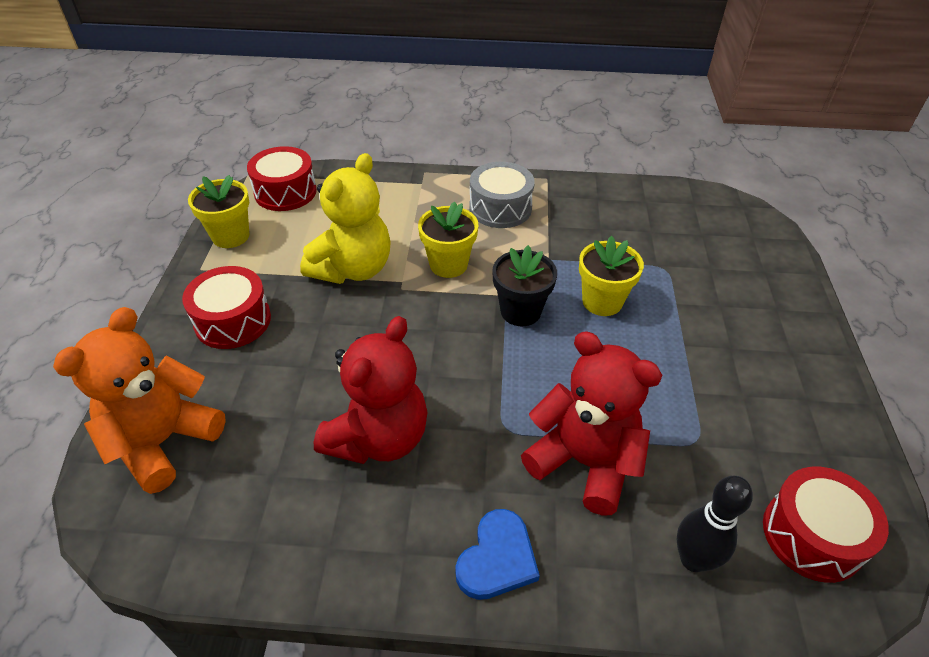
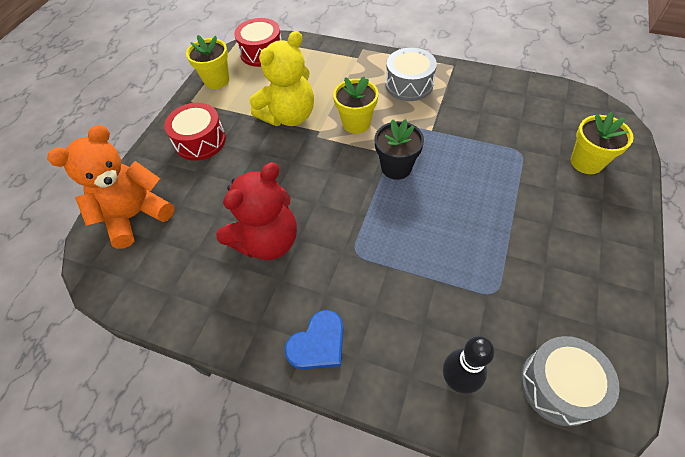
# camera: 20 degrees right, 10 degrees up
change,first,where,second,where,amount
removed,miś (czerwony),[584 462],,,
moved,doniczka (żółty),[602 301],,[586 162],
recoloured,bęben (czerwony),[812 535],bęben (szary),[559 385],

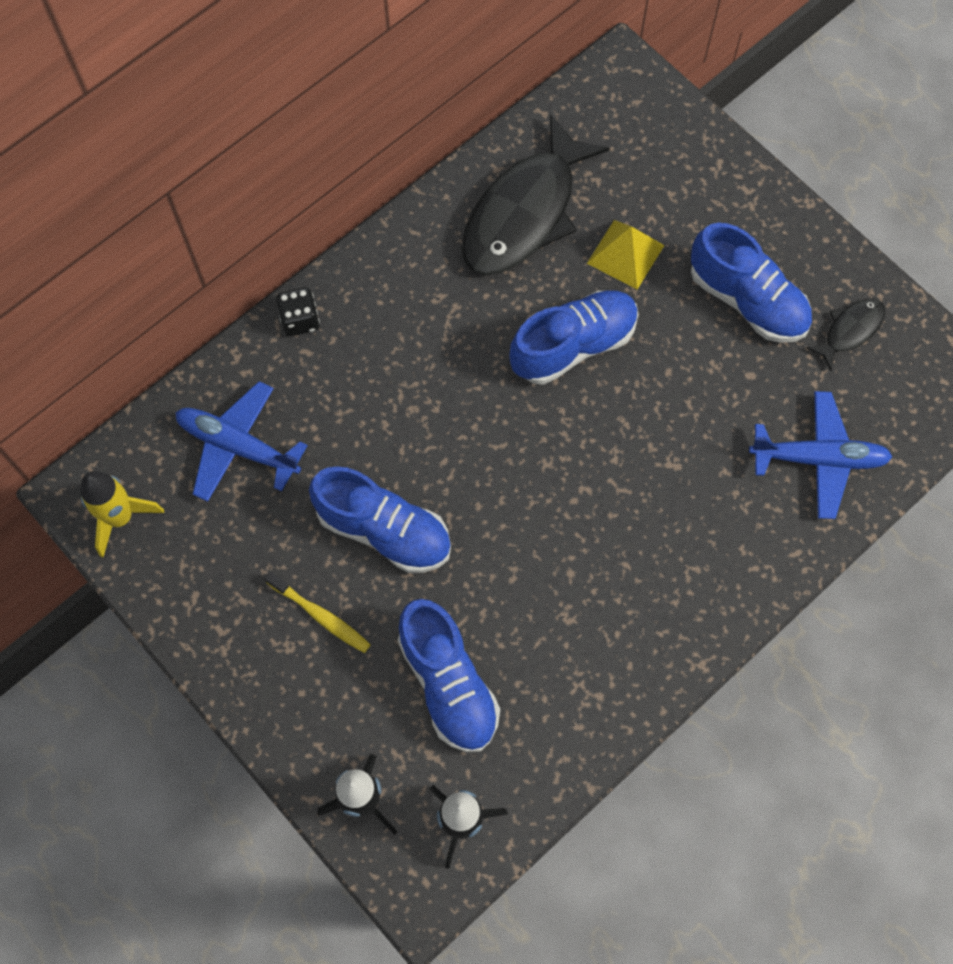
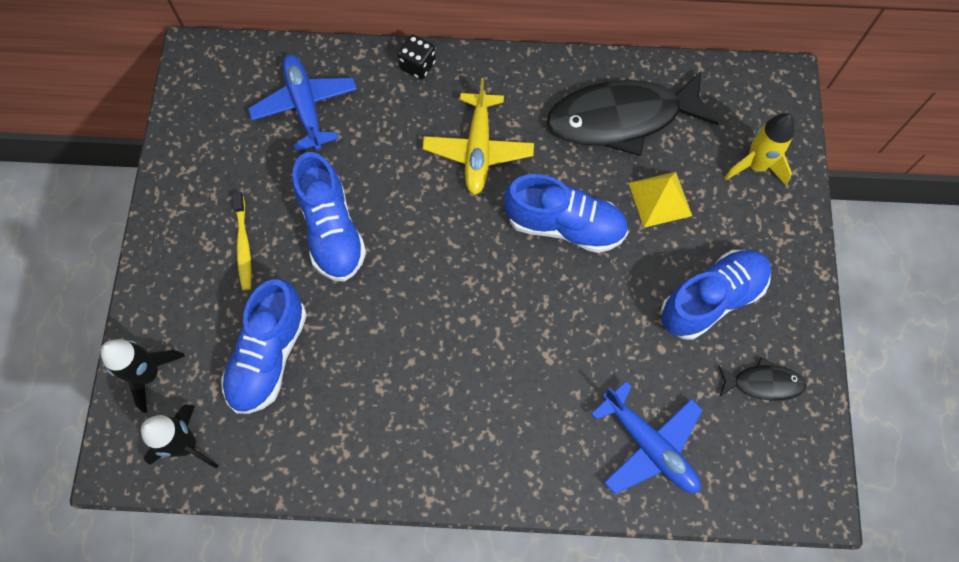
# camera: 45 degrees right, 0 degrees up
change,first,where,second,where,amount
added,,,samolot (żółty),[478 150],
moved,rakieta (żółty),[120 517],,[755 165],
turned,but (niebieski),[747 300],,[711 299],120 degrees counterclockwise

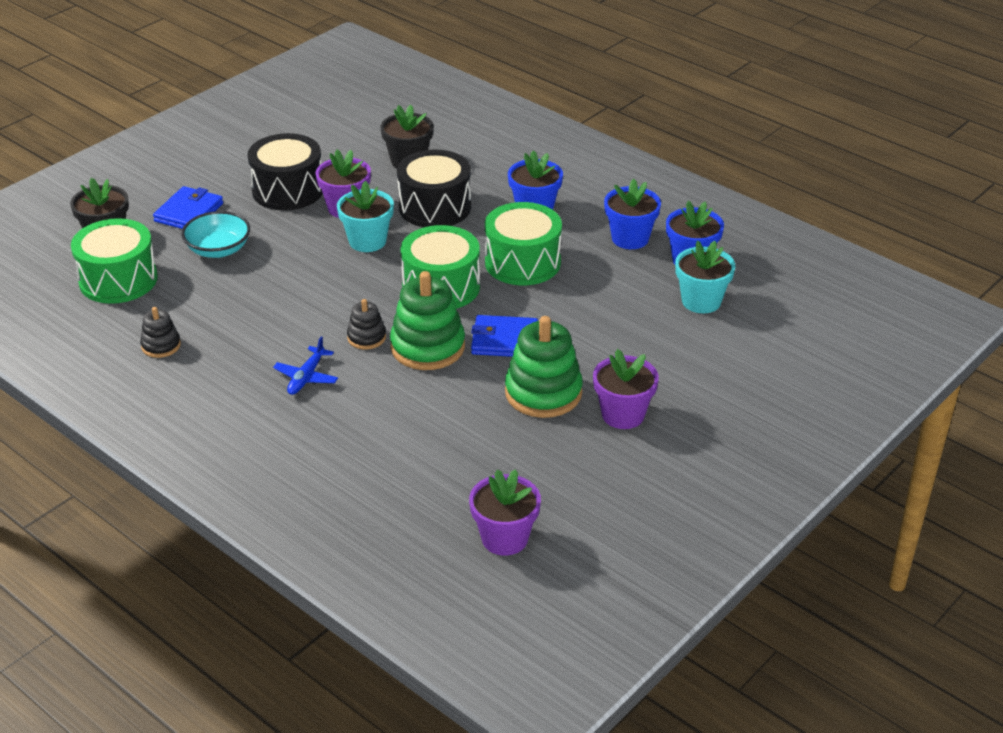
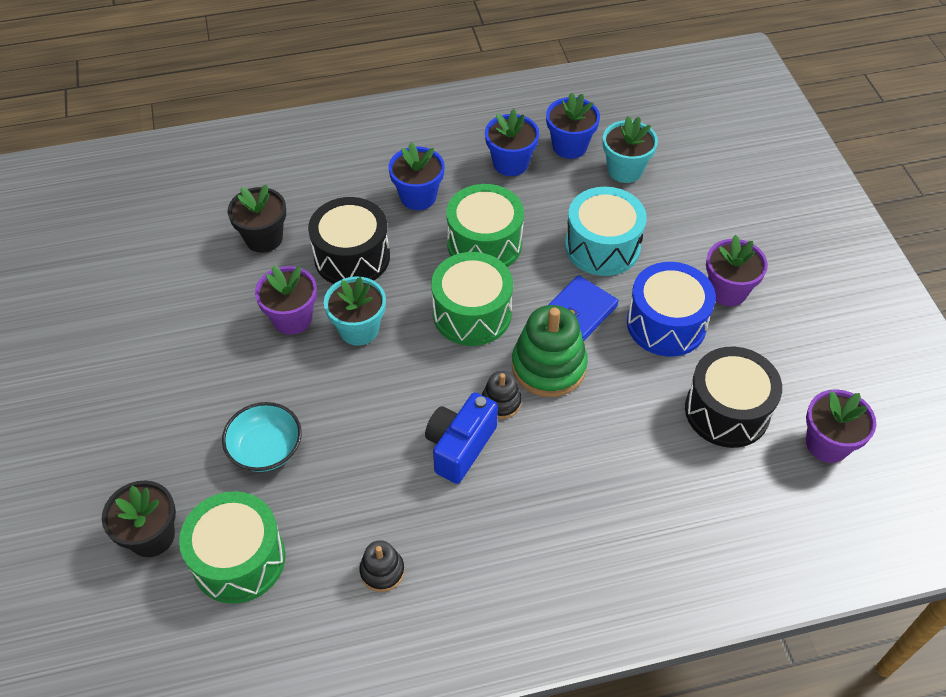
# camera: 55 degrees left, 15 degrees up
change,first,where,second,where,amount
removed,portfel (niebieski),[189 212],,,
removed,samolot (niebieski),[306 377],,,
added,,,aparat fotograficzny (niebieski),[460 446],
added,,,bęben (turkusowy),[602 246],
moved,bęben (czarny),[288 190],,[727 411],
replaced,zabawka nakładanka (zielony),[543 393],bęben (niebieski),[666 324],

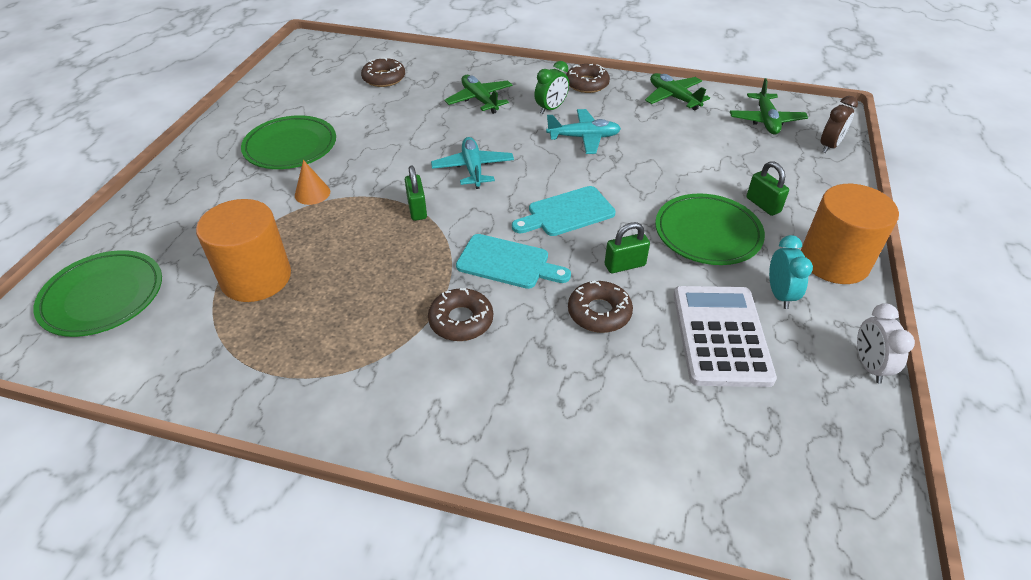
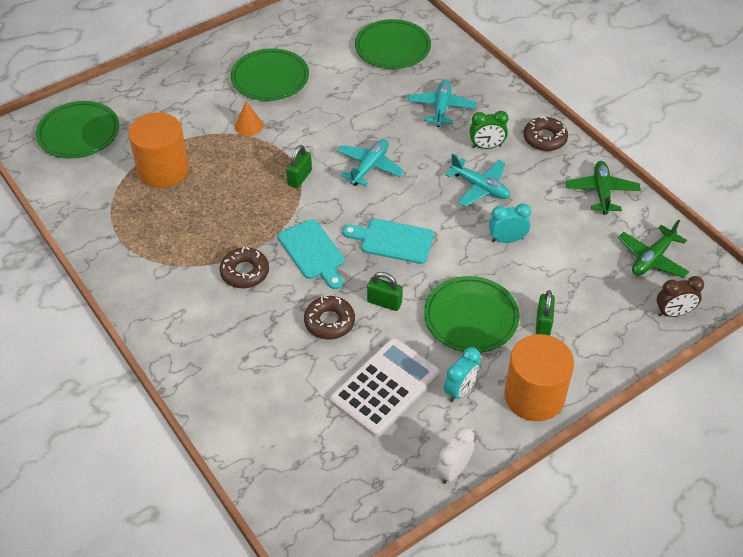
# camera: 40 degrees right, 5 degrees up
change,first,where,second,where,amount
added,,,budzik (turkusowy),[507 240],
replaced,donut (brązowy),[384 78],talerz (zielony),[392 48],
recoloured,samolot (zielony),[479 100],samolot (turkusowy),[441 108],

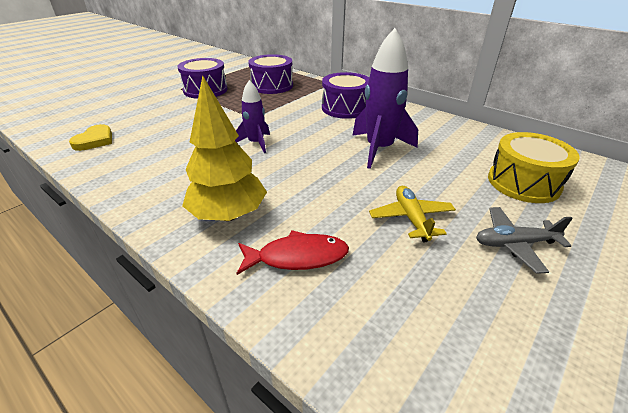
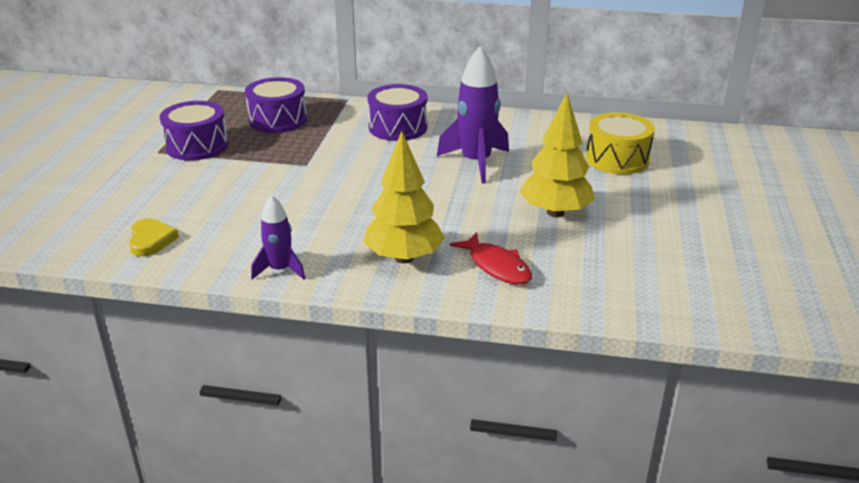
# camera: 30 degrees left, 5 degrees down
change,first,where,second,where,amount
removed,samolot (szary),[514 244],,,
moved,rakieta (fioletowy),[256 143],,[280 270],
replaced,samolot (żółty),[411 218],drzewko (żółty),[555 212],
turned,ryba (czerwony),[297 257],,[496 266],90 degrees clockwise

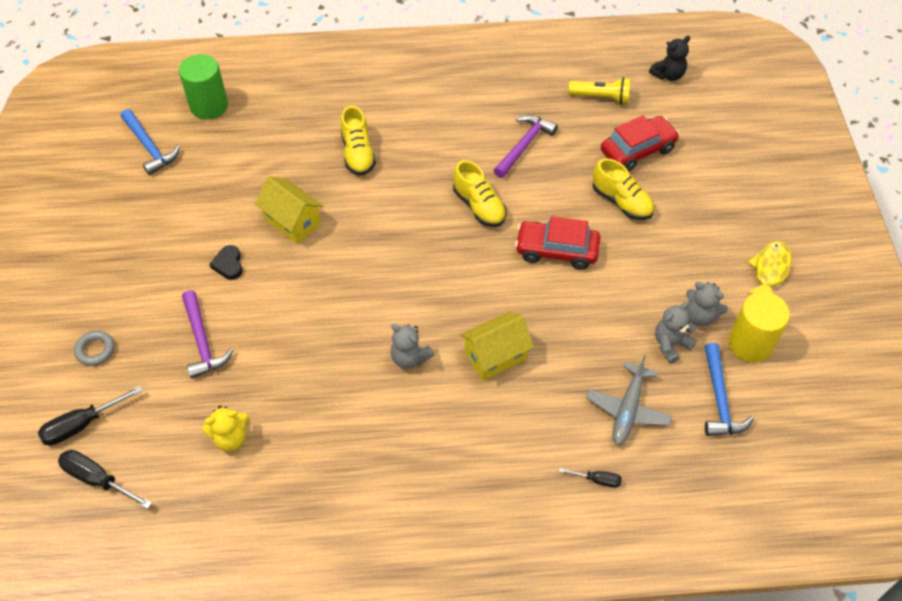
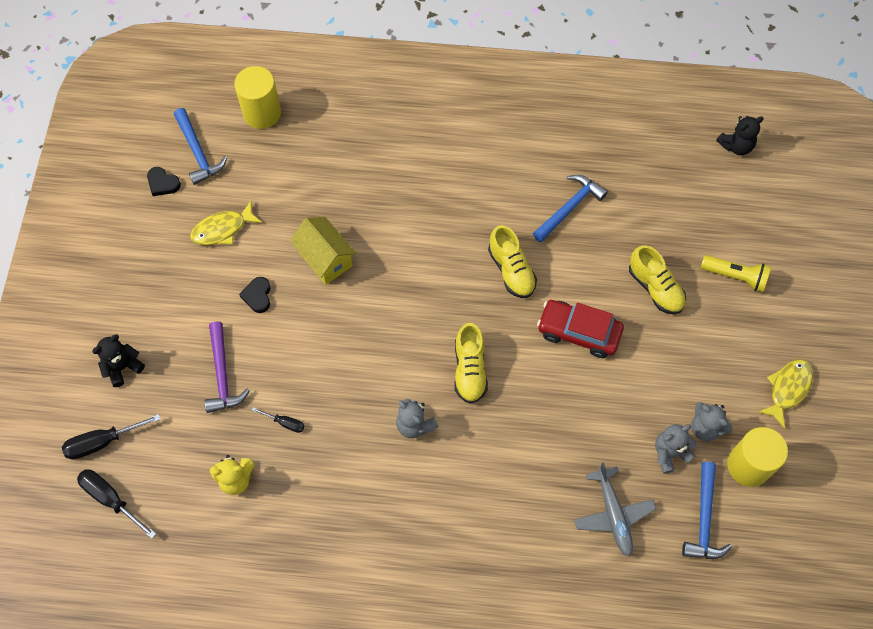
# camera: 10 degrees right, 10 degrees up
change,first,where,second,where,amount
removed,domek (żółty),[495 356],,,
removed,samochód (czerwony),[637 150],,,
added,,,serce (czarny),[163 183],
added,,,ryba (żółty),[222 229],
moved,but (żółty),[358 154],,[469 370],
moved,śrubokręt (czarny),[597 480],,[284 423],
moved,latarka (żółty),[601 97],,[735 276],
replaced,pierścień (szary),[95 350],miś (czarny),[122 367],
recoloured,walec (zielony),[209 106],walec (żółty),[262 113],
recoloured,młotek (fioletowy),[524 145],młotek (niebieski),[569 207],
turned,samolot (szary),[628 409],,[613 514],45 degrees counterclockwise

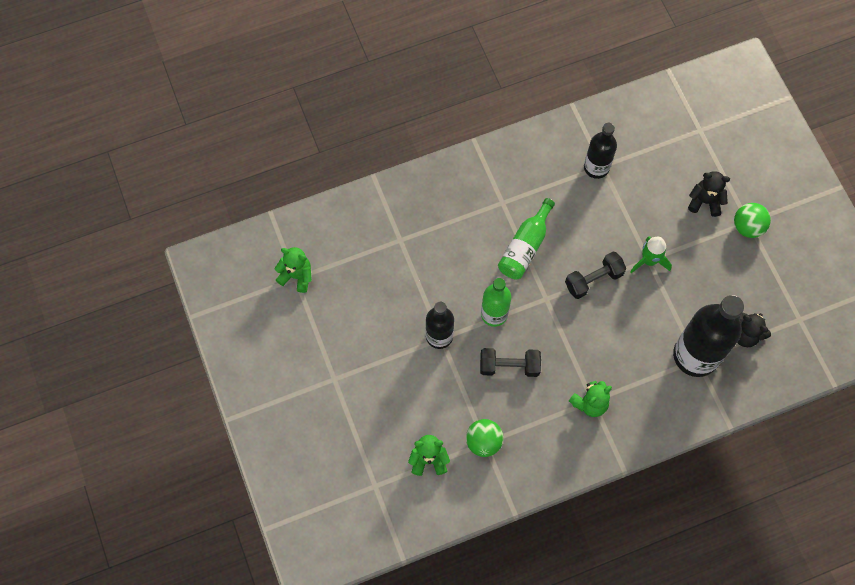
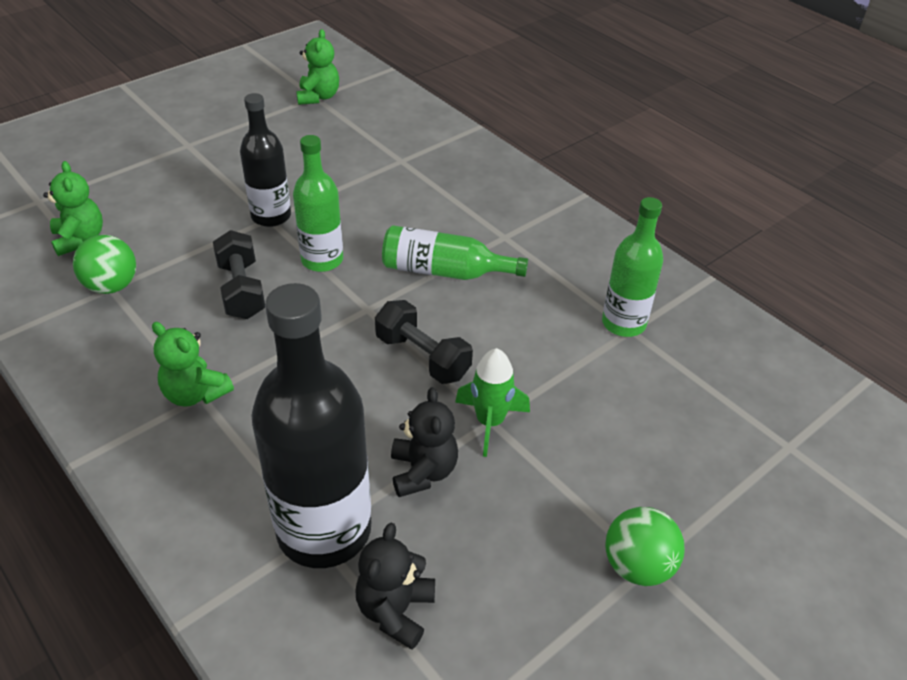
# camera: 70 degrees right, 25 degrees down
change,first,where,second,where,amount
moved,miś (czarny),[705 201],,[423 472],
recoloured,butelka (czarny),[596 167],butelka (zielony),[623 323],

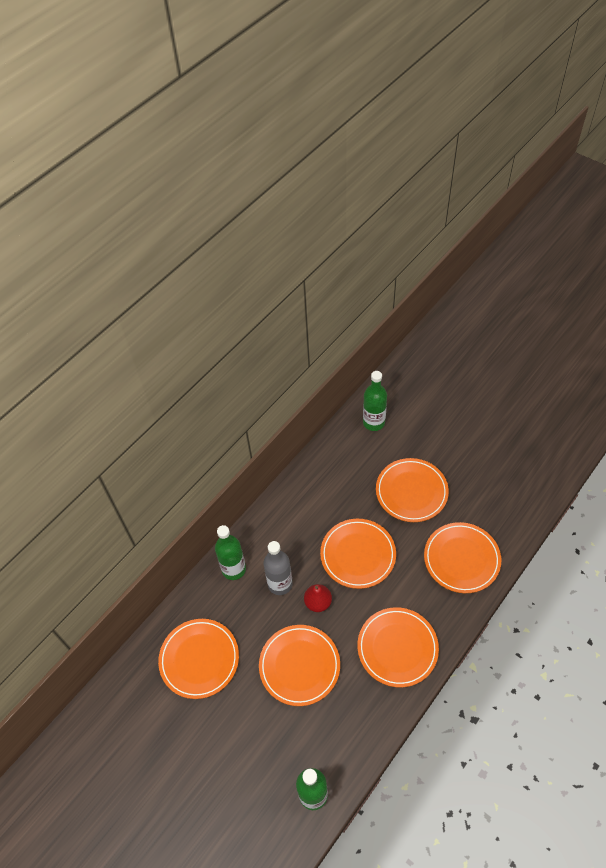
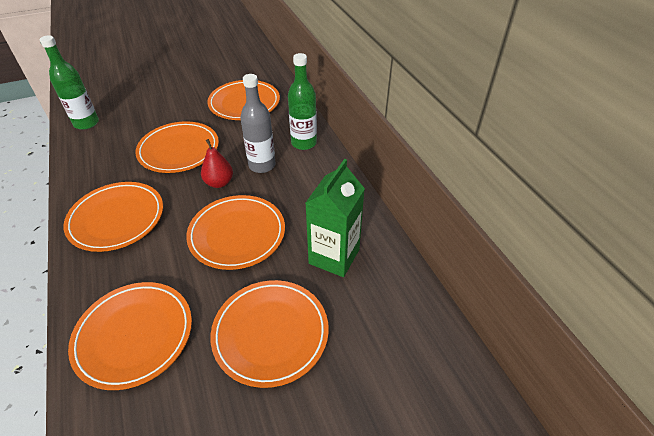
# camera: 115 degrees right, 10 degrees down
change,first,where,second,where,amount
removed,butelka (zielony),[373 422],,,
added,,,karton mleka (zielony),[334 256],

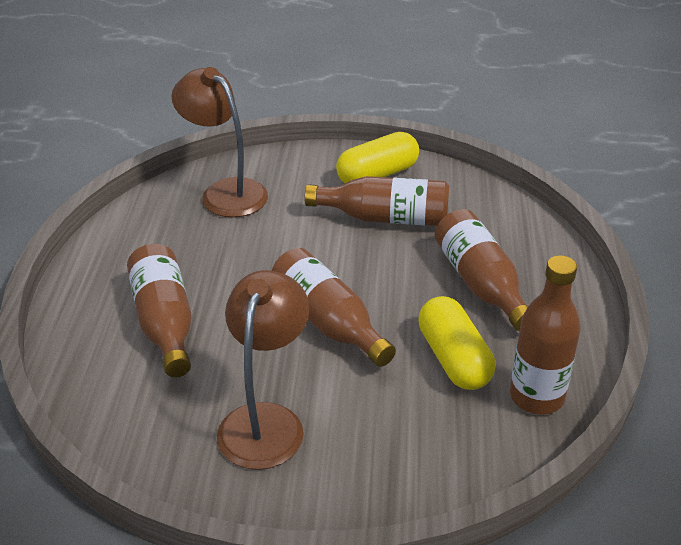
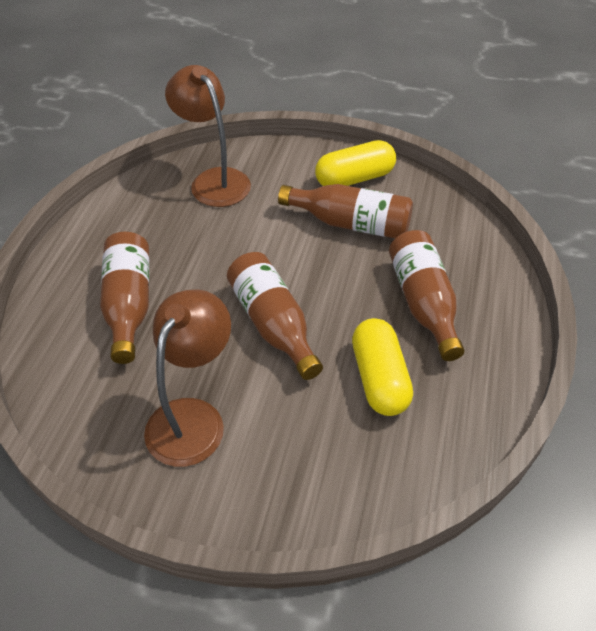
# camera: 10 degrees right, 10 degrees up
change,first,where,second,where,amount
removed,butelka (brązowy),[536 397],,,

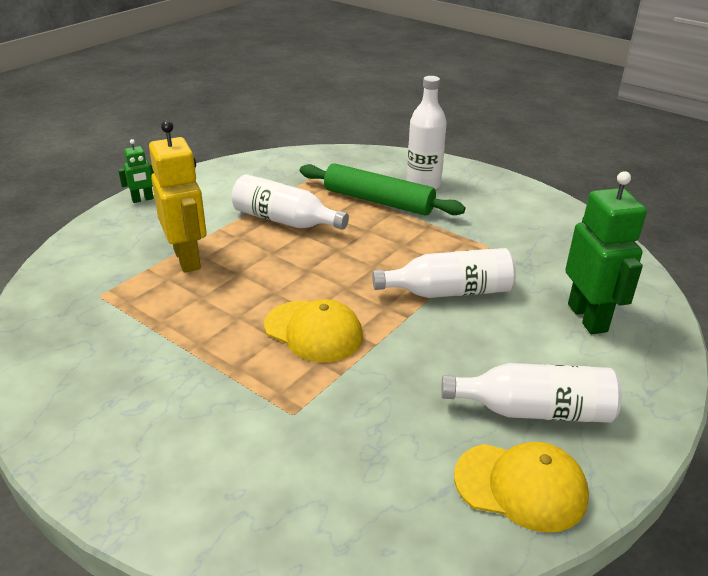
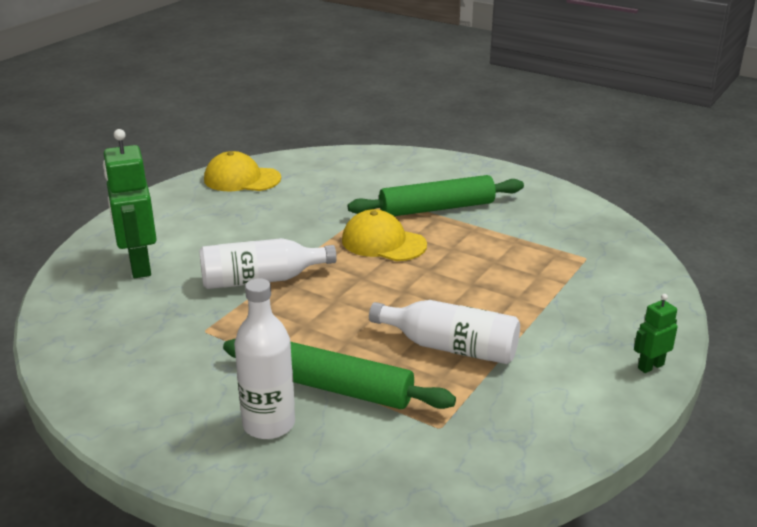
# camera: 175 degrees right, 5 degrees down
change,first,where,second,where,amount
removed,robot (żółty),[187 259],,,
removed,butelka (biały),[535 410],,,
added,,,wałek do ciasta (zielony),[437 208],

